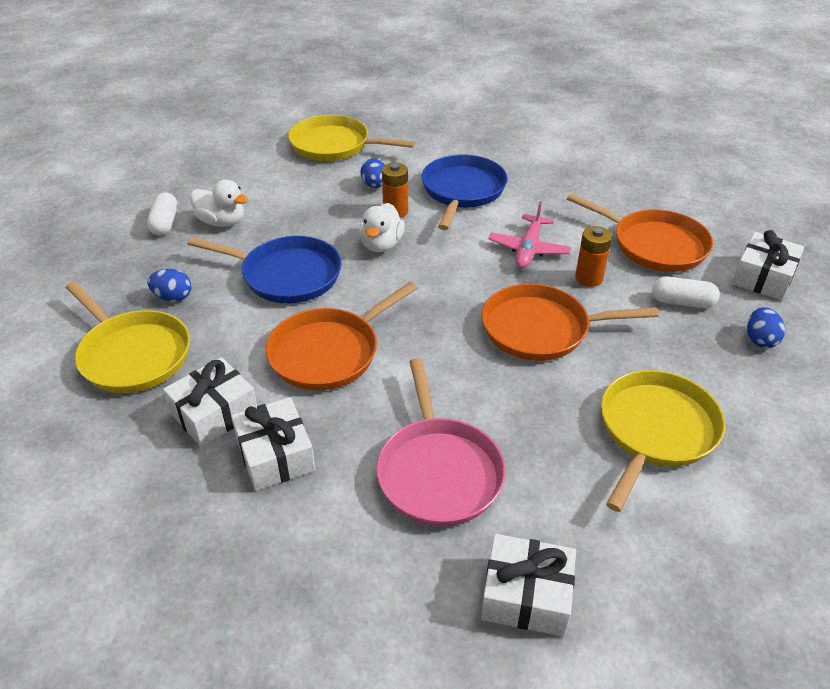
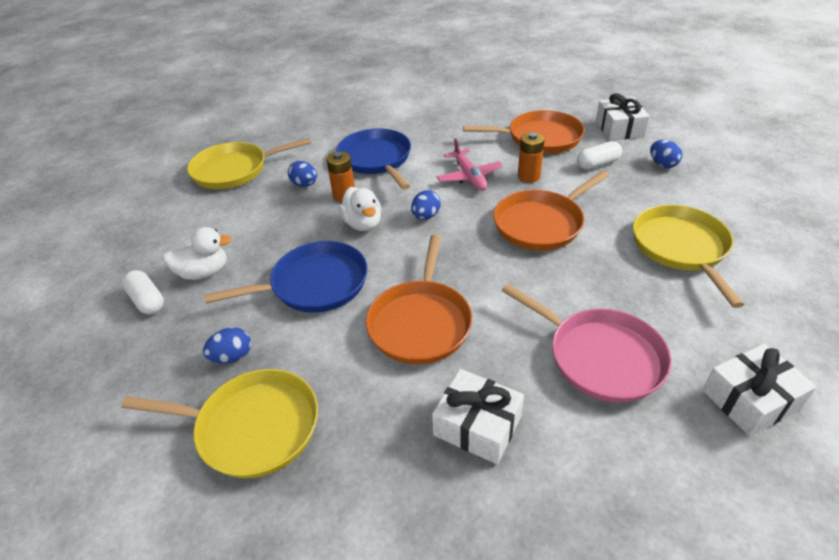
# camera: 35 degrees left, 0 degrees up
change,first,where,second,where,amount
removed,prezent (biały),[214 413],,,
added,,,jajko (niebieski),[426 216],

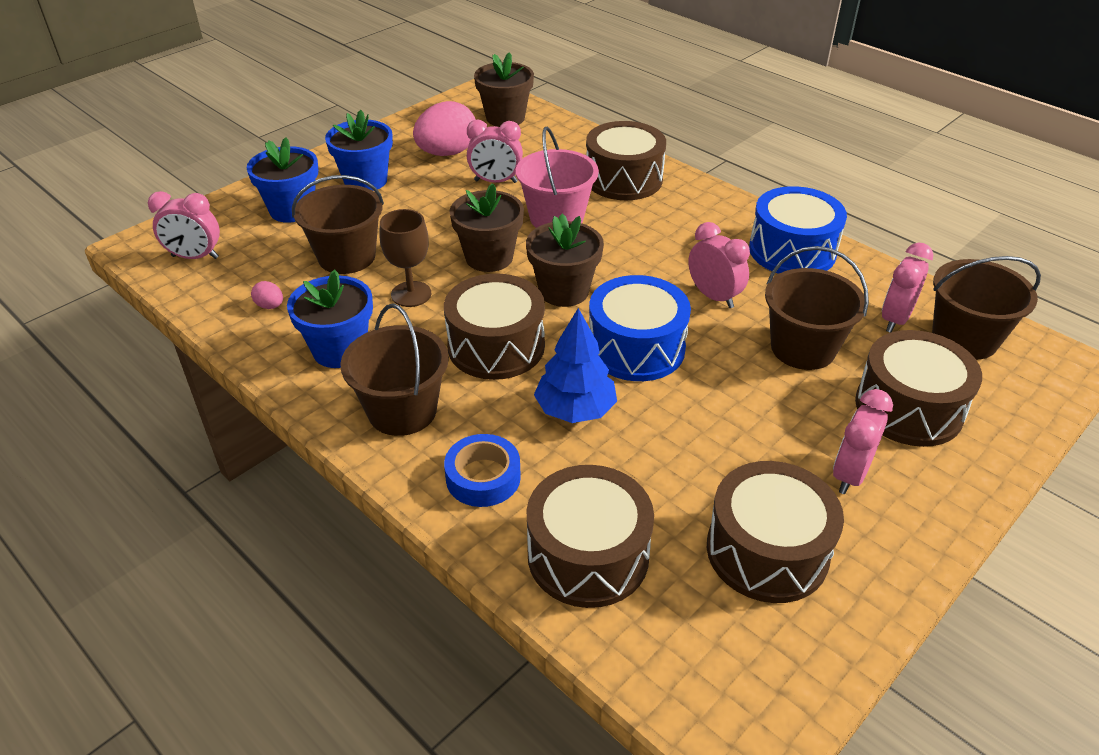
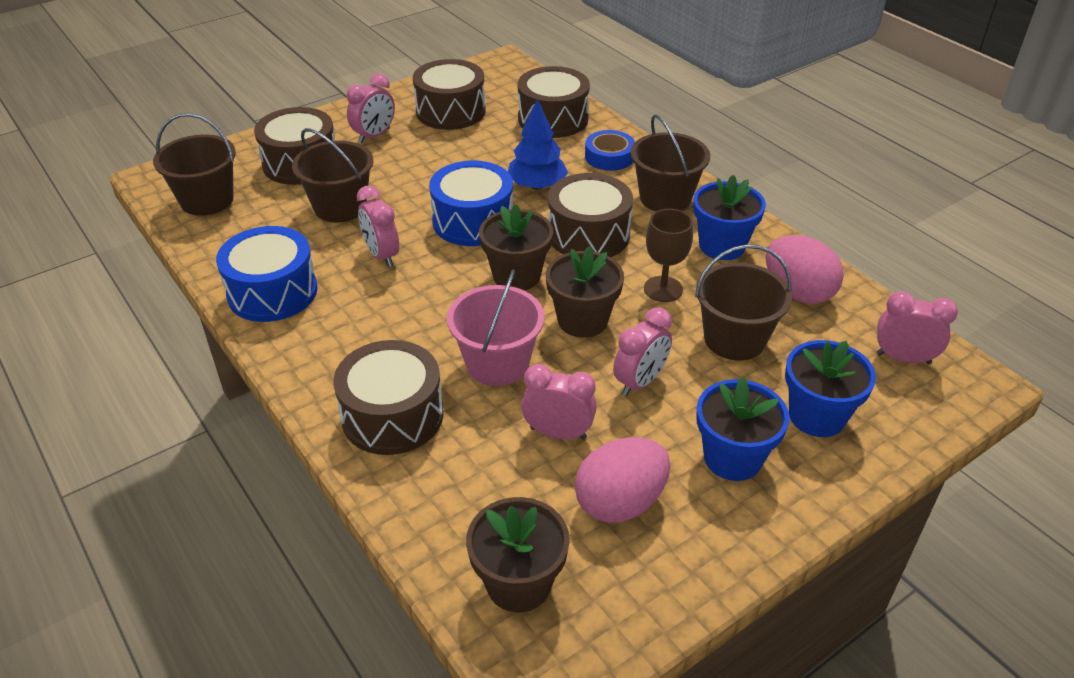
# camera: 170 degrees left, 0 degrees up
change,first,where,second,where,amount
moved,budzik (różowy),[895 319],,[640 382],
resized,jajko (różowy),[270 306],,[797 292],x2.36

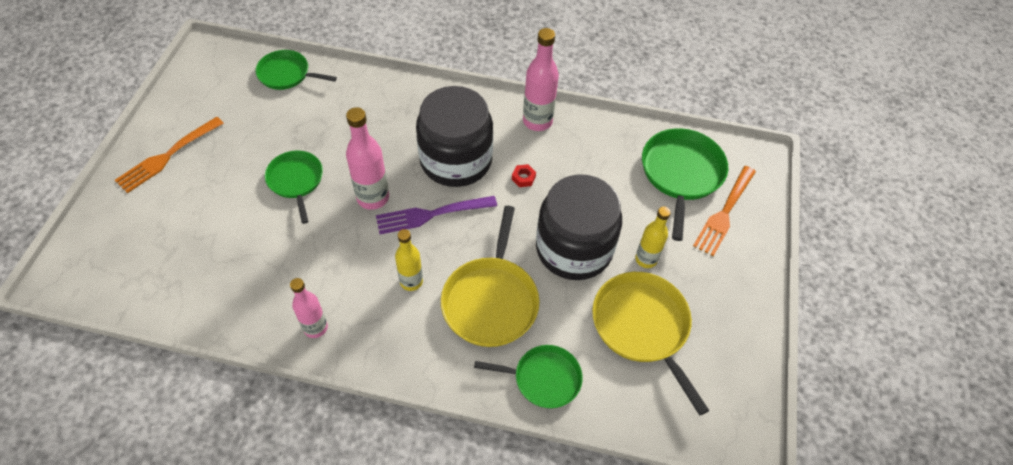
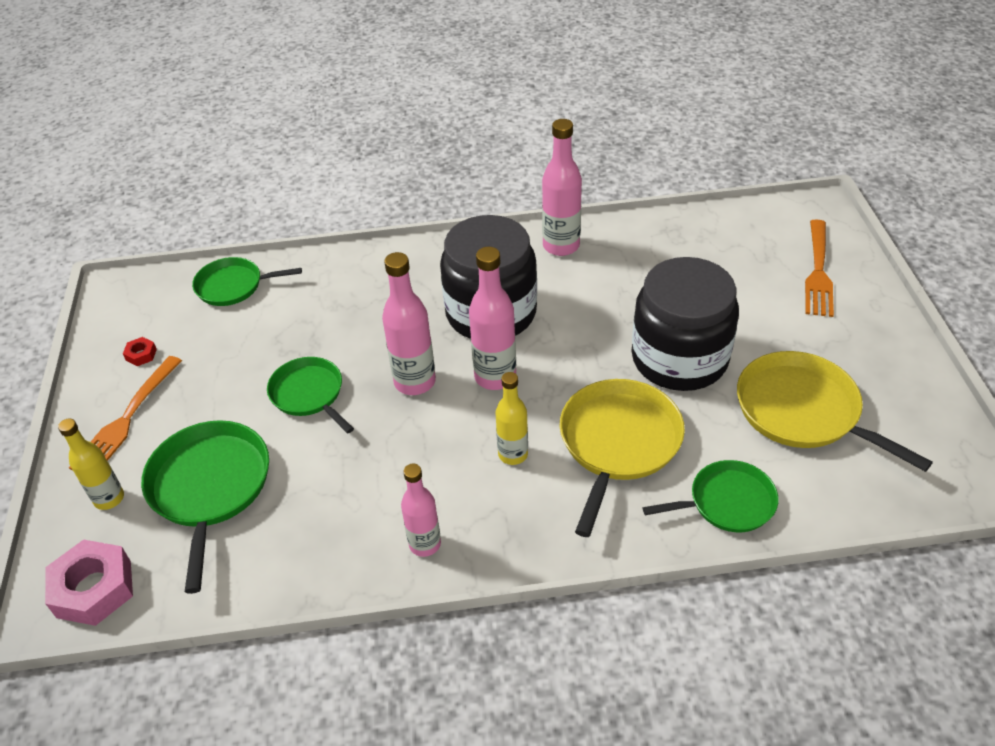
# camera: 15 degrees left, 10 degrees down
change,first,where,second,where,amount
added,,,nakrętka (różowy),[94 589],
moved,nakrętka (czerwony),[523 178],,[141 355],
moved,butelka (żółty),[646 259],,[109 498],
moved,patelnia (zielony),[681 174],,[210 487],
replaced,widelec (fioletowy),[431 214],butelka (różowy),[495 377],
turned,patelnia (żółty),[491 301],,[618 443],150 degrees counterclockwise

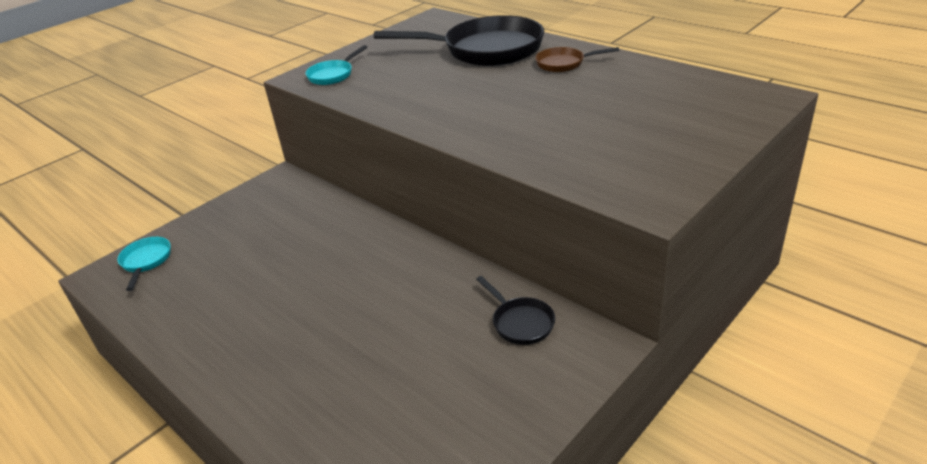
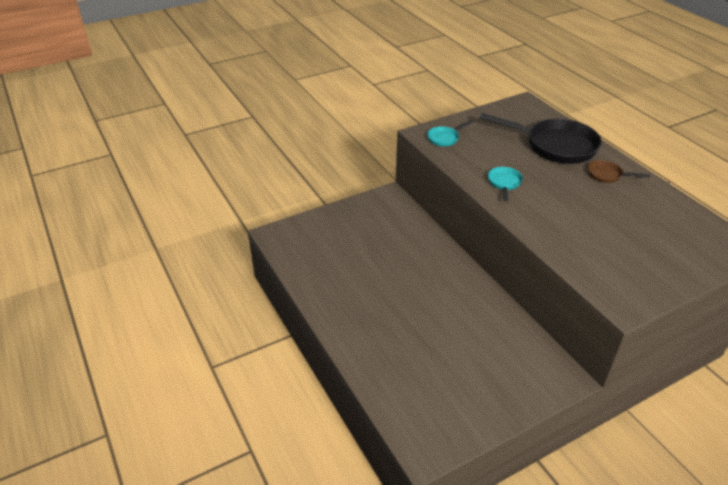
# camera: 15 degrees right, 5 degrees up
change,first,where,second,where,amount
removed,patelnia (czarny),[520 322],,,
moved,patelnia (turkusowy),[146 261],,[504 183],

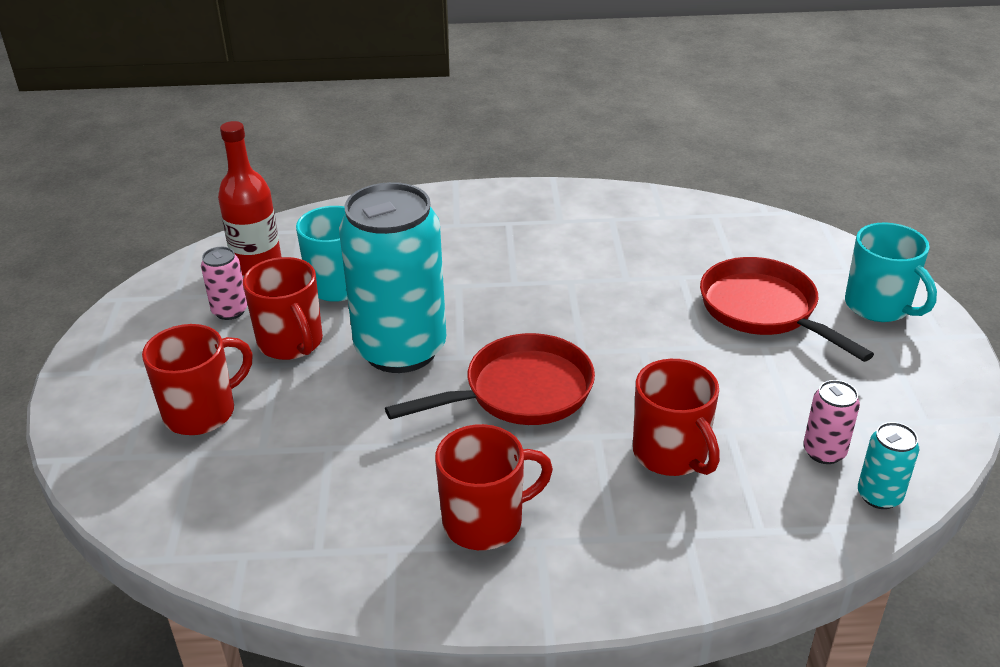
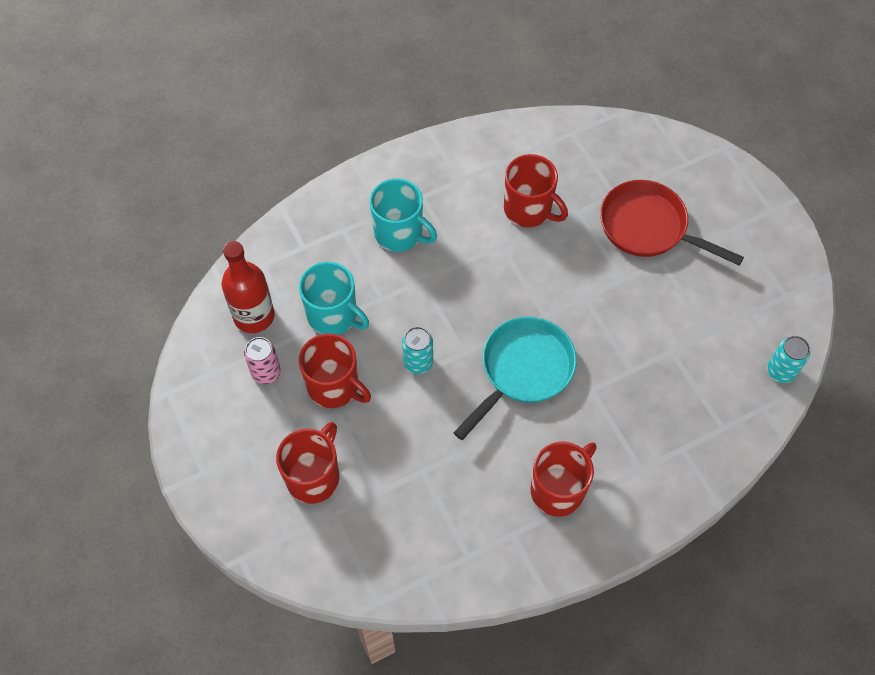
# camera: 25 degrees left, 25 degrees up
change,first,where,second,where,amount
removed,puszka (różowy),[824 452],,,
moved,kubek (czerwony),[671 454],,[528 209],
moved,kubek (turkusowy),[878 306],,[399 233],
recoloured,patelnia (czerwony),[520 392],patelnia (turkusowy),[523 370],
resized,puszka (turkusowy),[400 349],,[418 362],x0.42

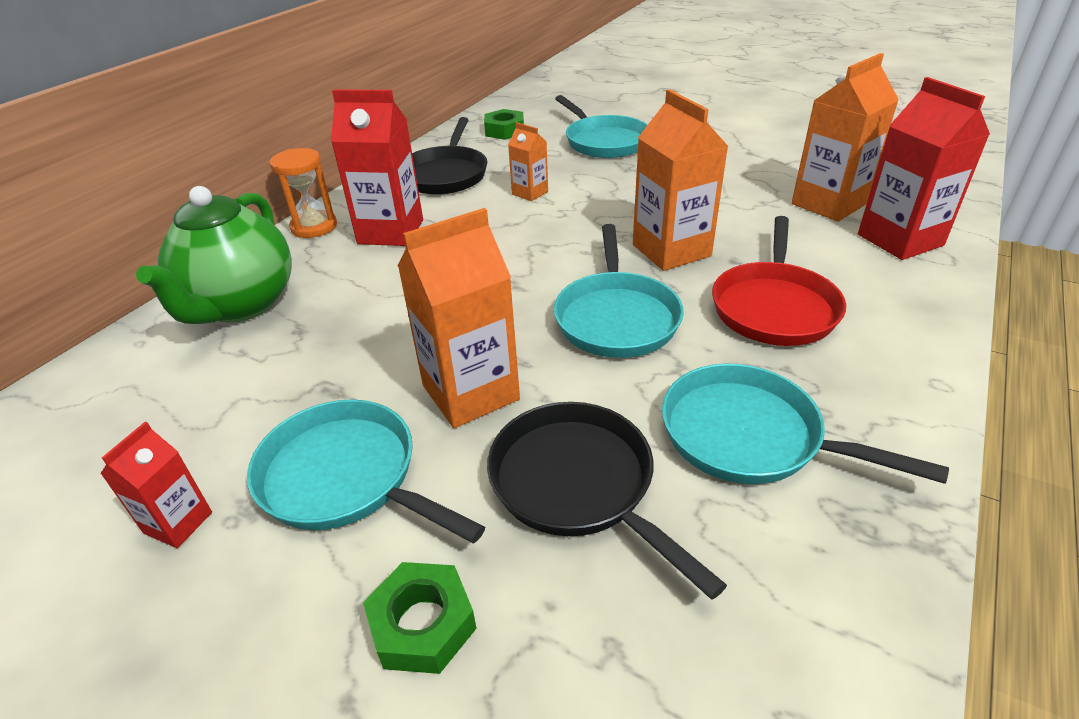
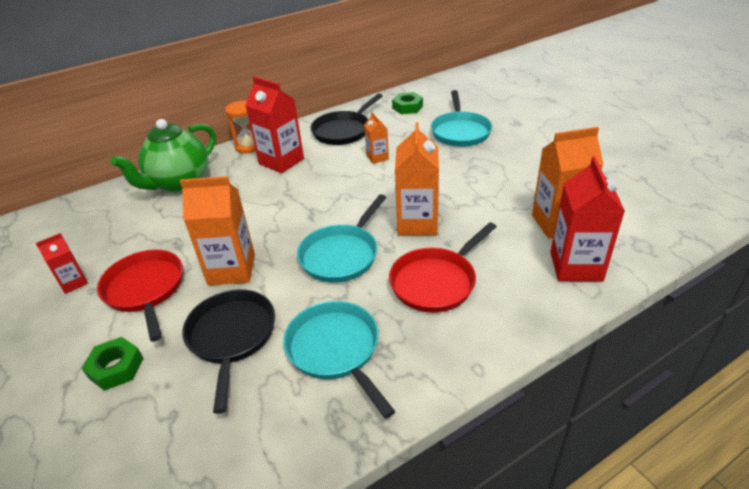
# camera: 30 degrees right, 0 degrees up
change,first,where,second,where,amount
recoloured,patelnia (turkusowy),[345 477],patelnia (czerwony),[145 290],

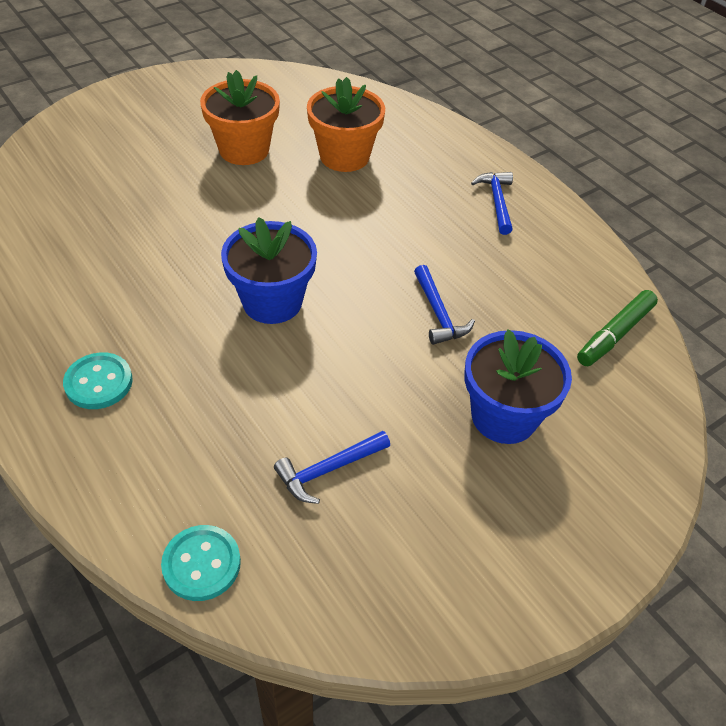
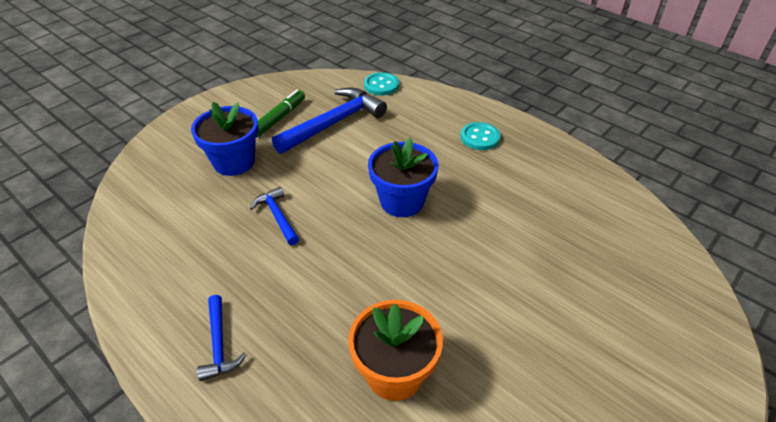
# camera: 170 degrees right, 5 degrees down
change,first,where,second,where,amount
removed,doniczka (pomarańczowy),[244 150],,,
moved,flamaster (zielony),[615 334],,[279 118],
resized,młotek (niebieski),[328 470],,[334 123],x1.88

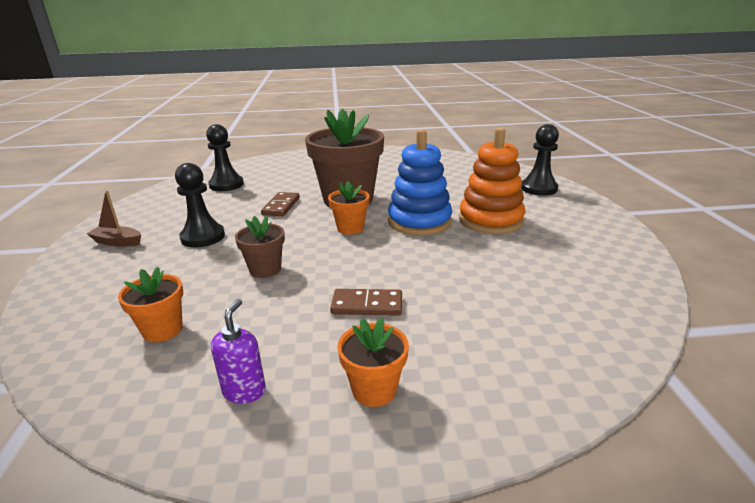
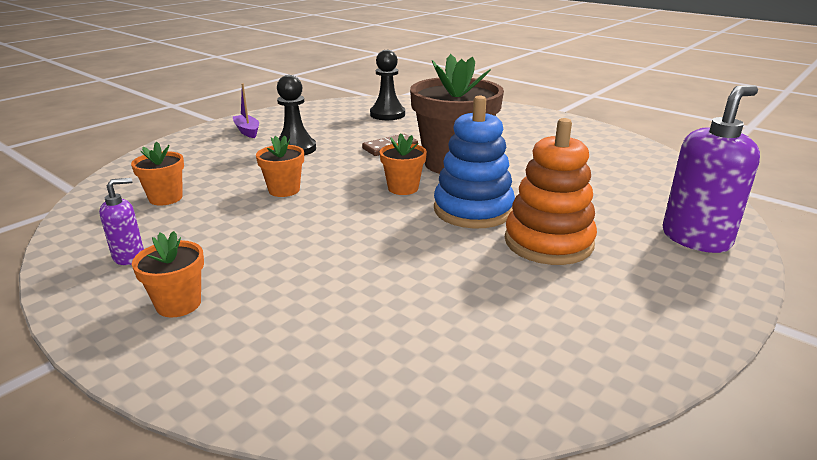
# camera: 45 degrees right, 0 degrees up
change,first,where,second,where,amount
removed,kostka domina (brązowy),[367 305],,,
replaced,pionek (czarny),[538 188],dozownik mydła (fioletowy),[696 238],
recoloured,łódka (brązowy),[117 242],łódka (fioletowy),[247 131],
recoloured,doniczka (brązowy),[265 269],doniczka (pomarańczowy),[284 190],

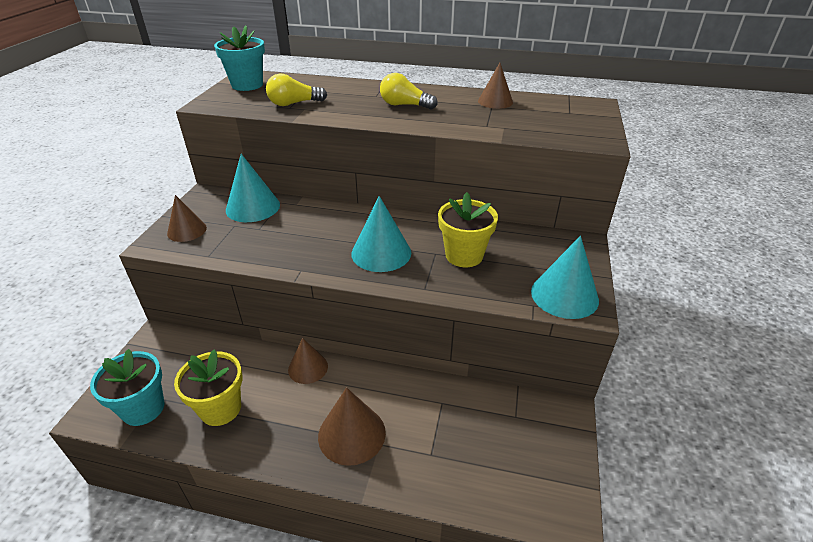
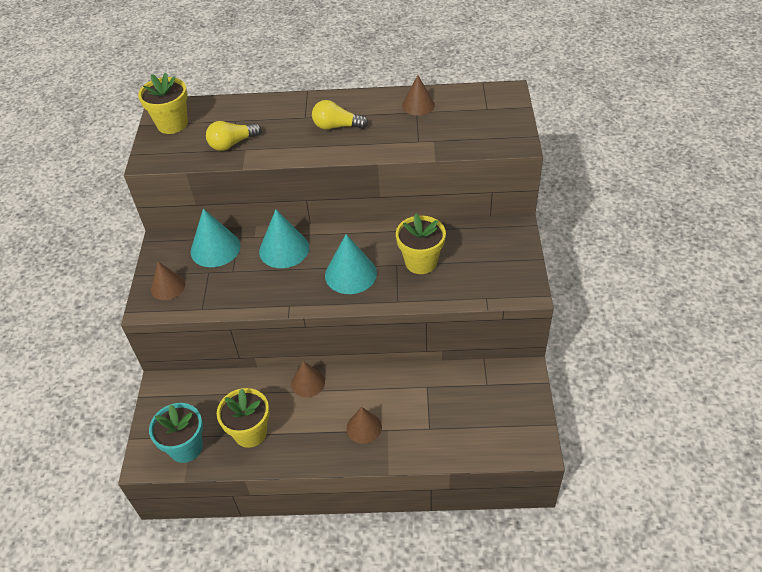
# camera: 10 degrees left, 10 degrees up
change,first,where,second,where,amount
moved,stożek (turkusowy),[564 295],,[284 249],
recoloured,doniczka (turkusowy),[247 85],doniczka (żółty),[172 124],
resized,stożek (brązowy),[351 434],,[364 427],x0.66

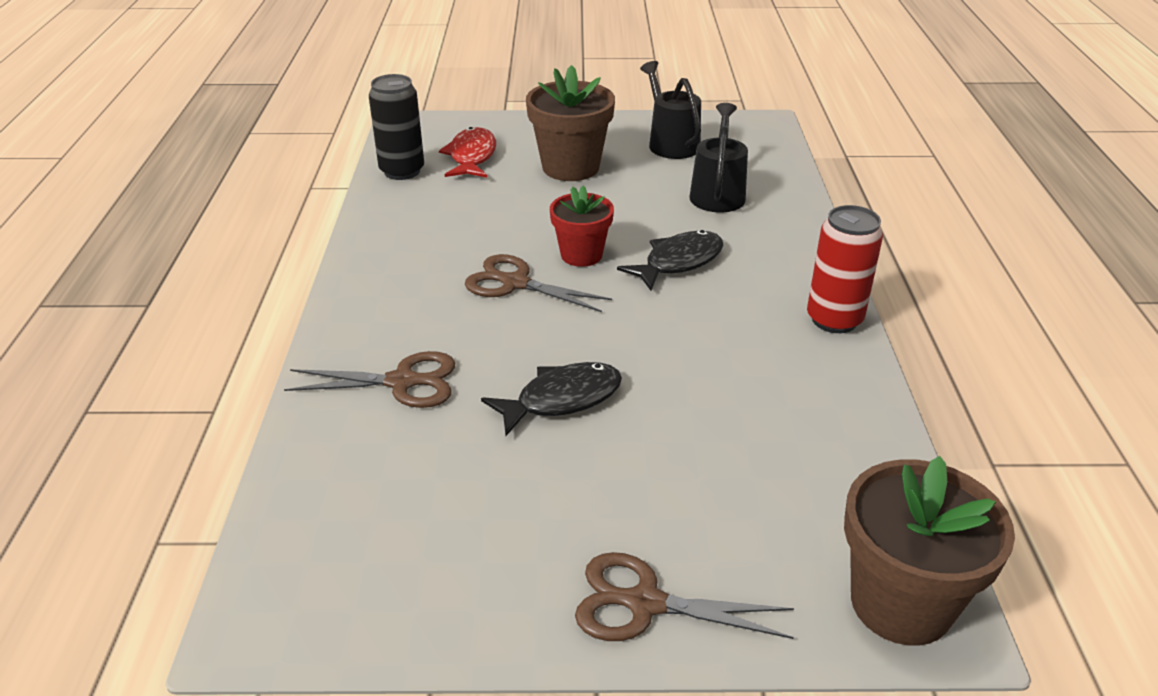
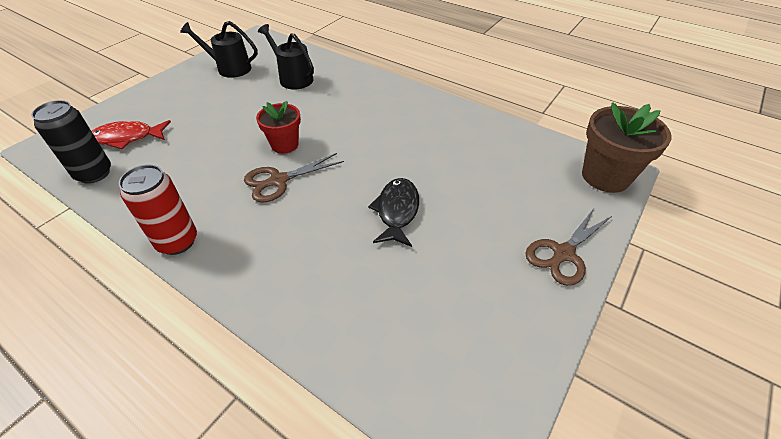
# camera: 55 degrees left, 10 degrees up
change,first,where,second,where,amount
removed,nożyczki (brązowy),[402 382],,,
removed,doniczka (brązowy),[570 167],,,
removed,ryba (czarny),[678 262],,,
moved,puszka (czerwony),[834 320],,[177 241],
turned,ryba (czerwony),[472 157],,[128 138],45 degrees counterclockwise

